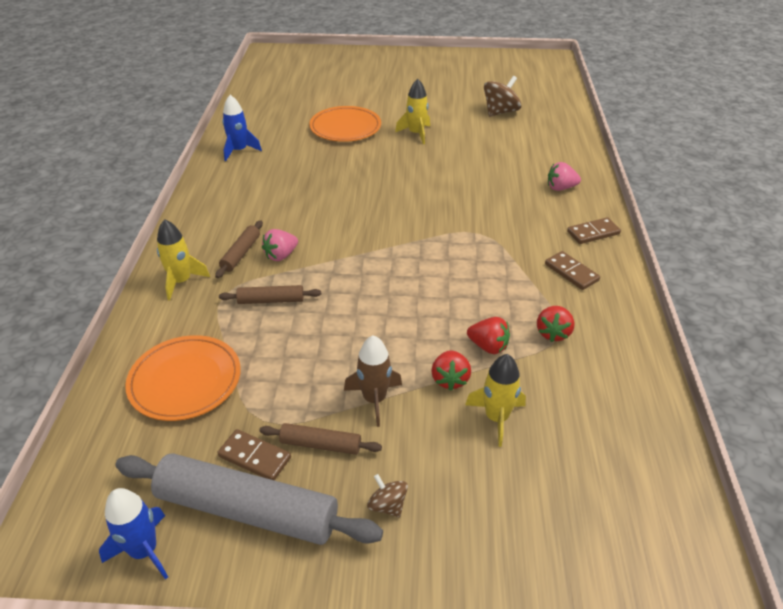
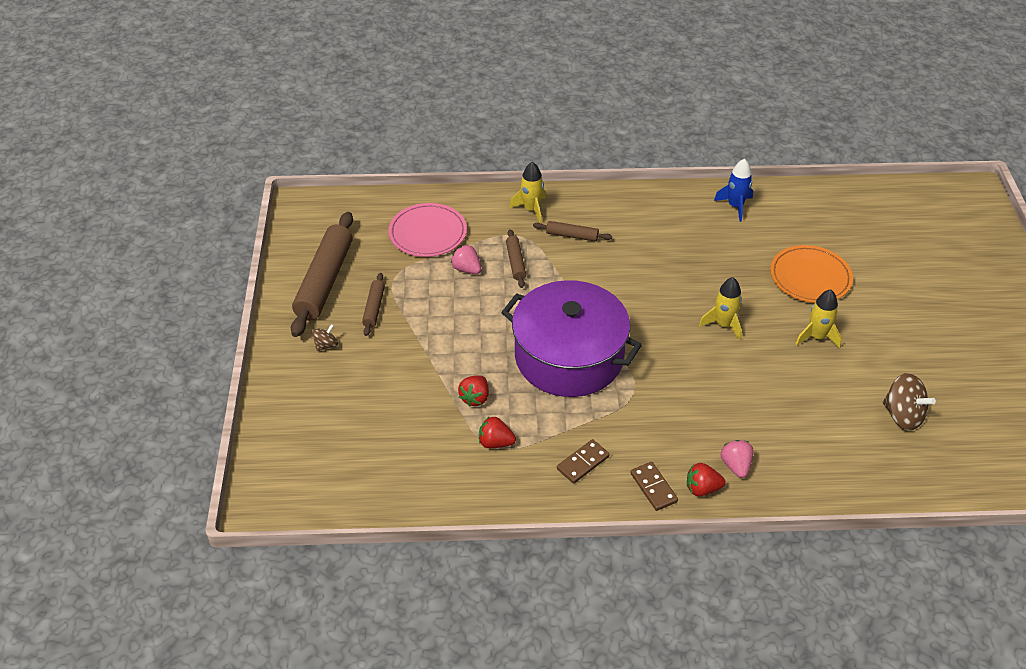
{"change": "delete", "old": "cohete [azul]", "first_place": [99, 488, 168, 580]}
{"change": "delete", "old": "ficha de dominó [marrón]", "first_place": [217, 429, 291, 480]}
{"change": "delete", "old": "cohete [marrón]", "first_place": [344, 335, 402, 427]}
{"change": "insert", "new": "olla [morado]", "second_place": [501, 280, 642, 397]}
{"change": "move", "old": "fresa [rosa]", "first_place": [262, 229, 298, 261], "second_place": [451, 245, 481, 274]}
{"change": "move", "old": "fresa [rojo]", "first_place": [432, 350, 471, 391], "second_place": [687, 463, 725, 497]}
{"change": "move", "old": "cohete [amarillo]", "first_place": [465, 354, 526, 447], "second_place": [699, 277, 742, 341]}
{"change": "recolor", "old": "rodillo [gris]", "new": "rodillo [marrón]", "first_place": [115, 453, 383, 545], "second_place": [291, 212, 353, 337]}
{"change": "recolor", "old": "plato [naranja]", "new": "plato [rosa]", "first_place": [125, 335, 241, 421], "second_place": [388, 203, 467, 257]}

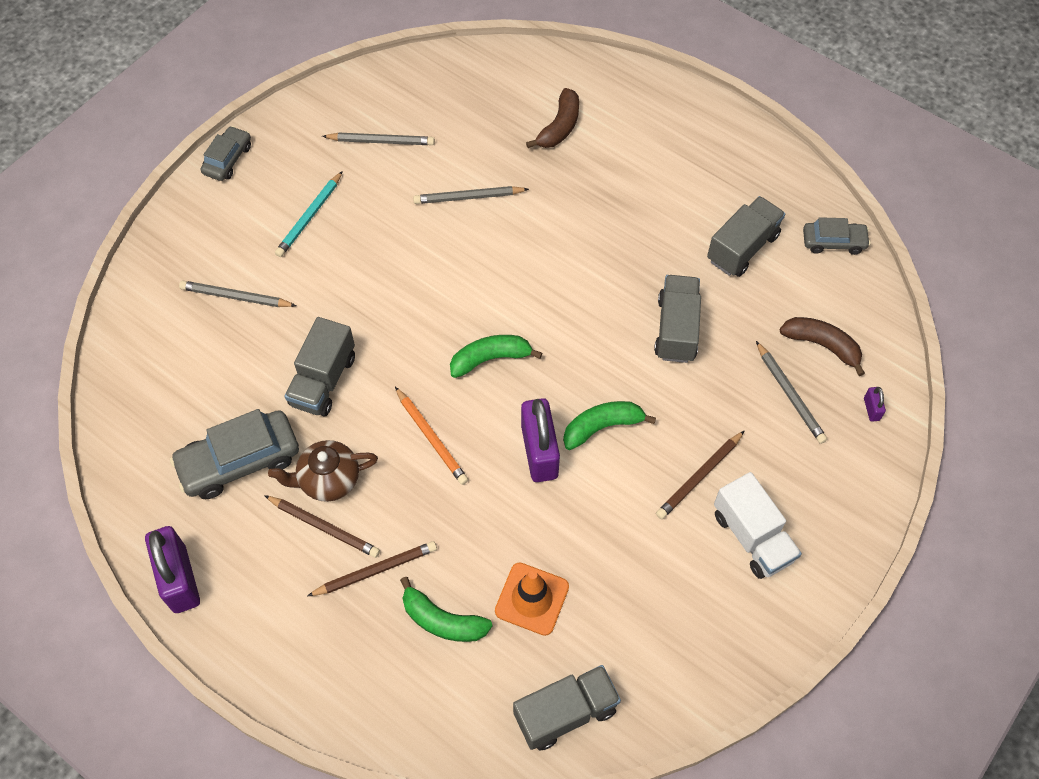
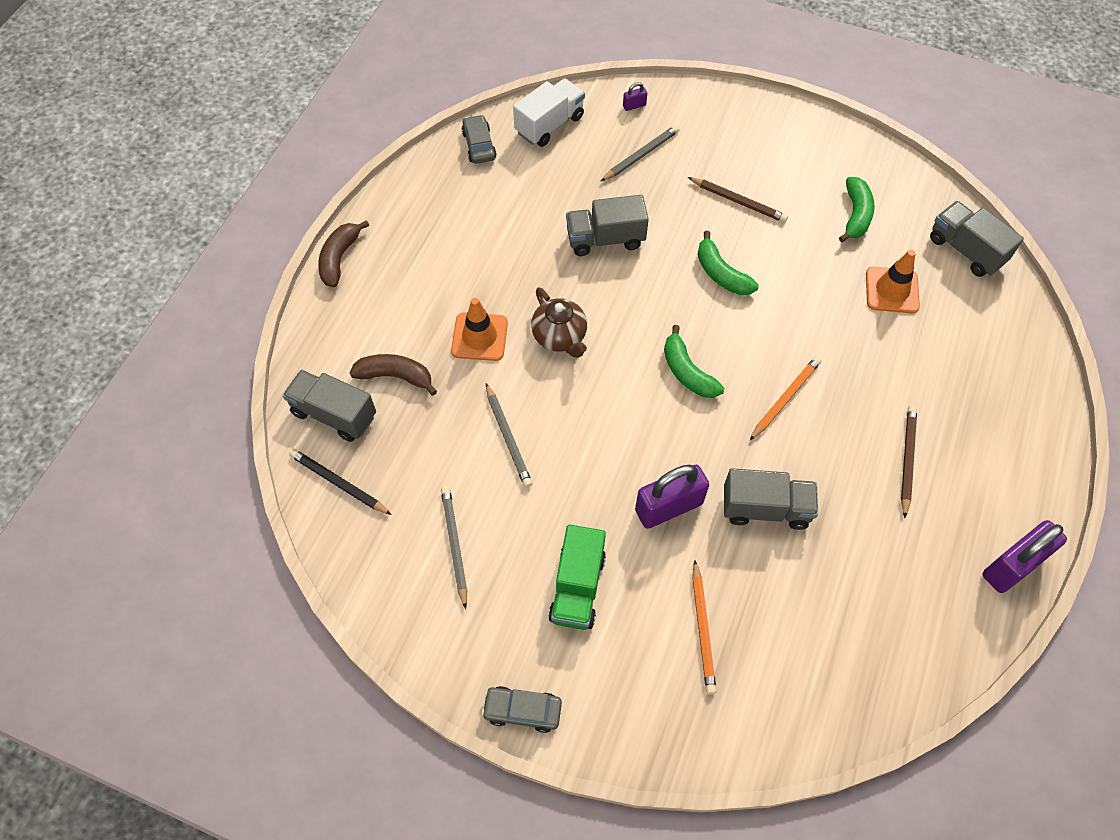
{"change": "delete", "old": "coche [gris]", "first_place": [170, 409, 299, 499]}
{"change": "delete", "old": "lápiz [marrón]", "first_place": [307, 541, 437, 596]}
{"change": "insert", "new": "lápiz [negro]", "second_place": [289, 449, 392, 515]}
{"change": "insert", "new": "cono de tráfico [naranja]", "second_place": [451, 298, 508, 361]}
{"change": "move", "old": "tetera [marrón]", "first_place": [268, 440, 378, 502], "second_place": [531, 287, 587, 358]}
{"change": "move", "old": "plátano [verde]", "first_place": [400, 577, 492, 642], "second_place": [839, 177, 875, 242]}
{"change": "move", "old": "candado [morado]", "first_place": [521, 398, 560, 482], "second_place": [635, 465, 709, 529]}
{"change": "move", "old": "camión [gris]", "first_place": [707, 196, 785, 277], "second_place": [283, 370, 376, 442]}
{"change": "move", "old": "camión [blanco]", "first_place": [714, 472, 802, 579], "second_place": [513, 79, 585, 147]}
{"change": "move", "old": "plátano [marrón]", "first_place": [780, 317, 865, 376], "second_place": [318, 220, 369, 287]}
{"change": "replace", "old": "lápiz [turquesa]", "new": "camión [verde]", "first_place": [275, 171, 343, 257], "second_place": [548, 524, 606, 630]}
{"change": "recolor", "old": "lápiz [gris]", "new": "lápiz [naranja]", "first_place": [179, 281, 297, 307], "second_place": [692, 560, 716, 694]}

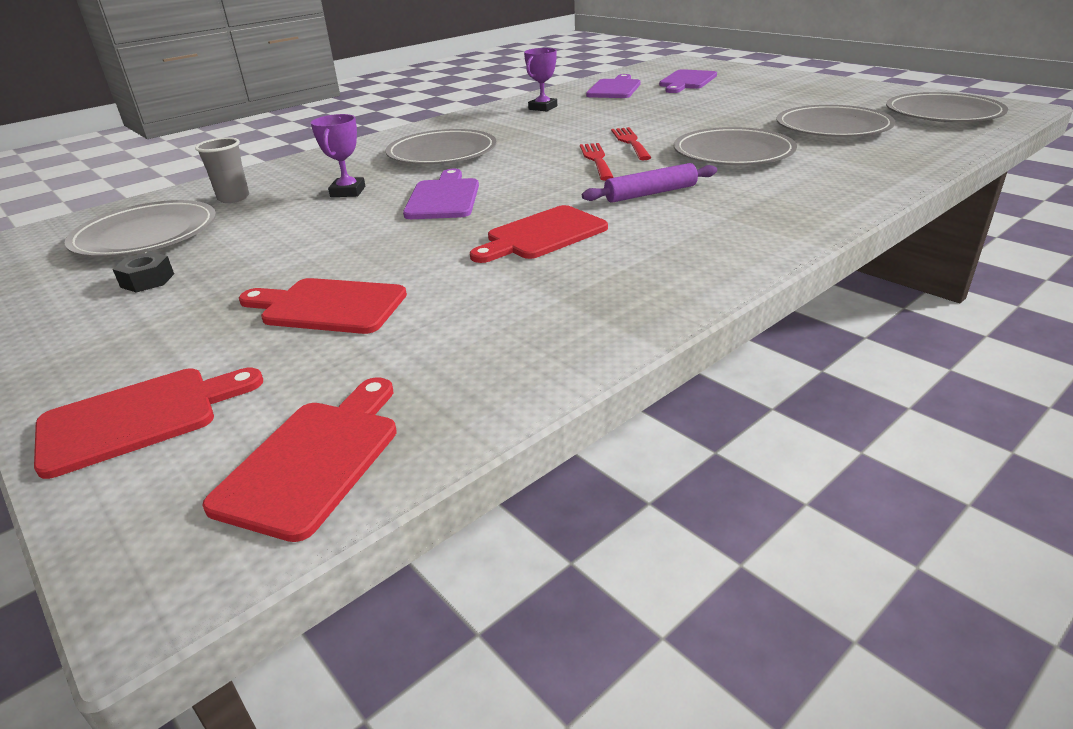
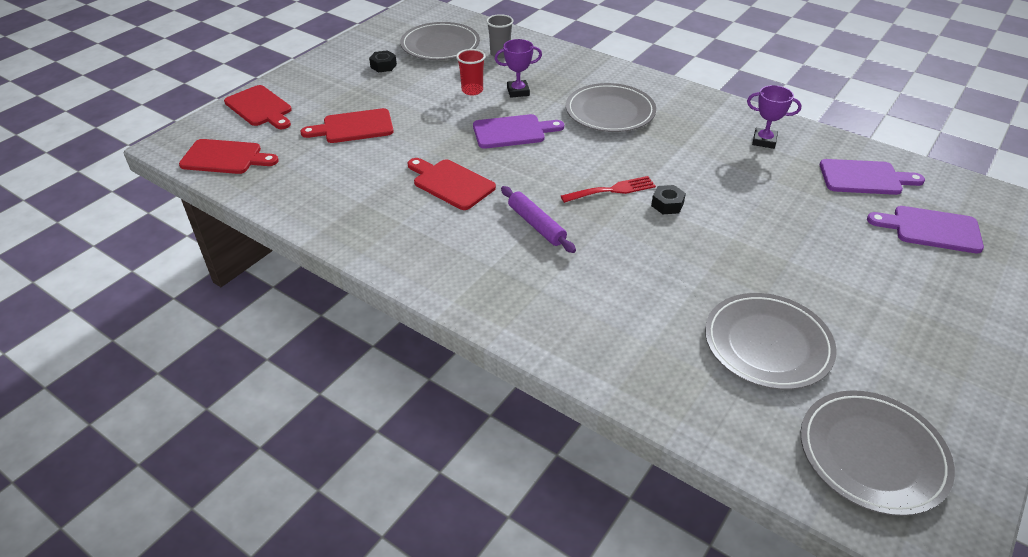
{"change": "delete", "old": "plato [gris]", "first_place": [674, 127, 797, 165]}
{"change": "insert", "new": "vaso [rojo]", "second_place": [456, 49, 486, 95]}
{"change": "replace", "old": "tenedor [rojo]", "new": "tuerca [negro]", "first_place": [611, 127, 652, 160], "second_place": [651, 185, 686, 214]}
{"change": "rotate", "old": "tabla de cortar [rojo]", "first_place": [239, 278, 407, 334], "second_place": [300, 108, 394, 143], "degrees": -105}

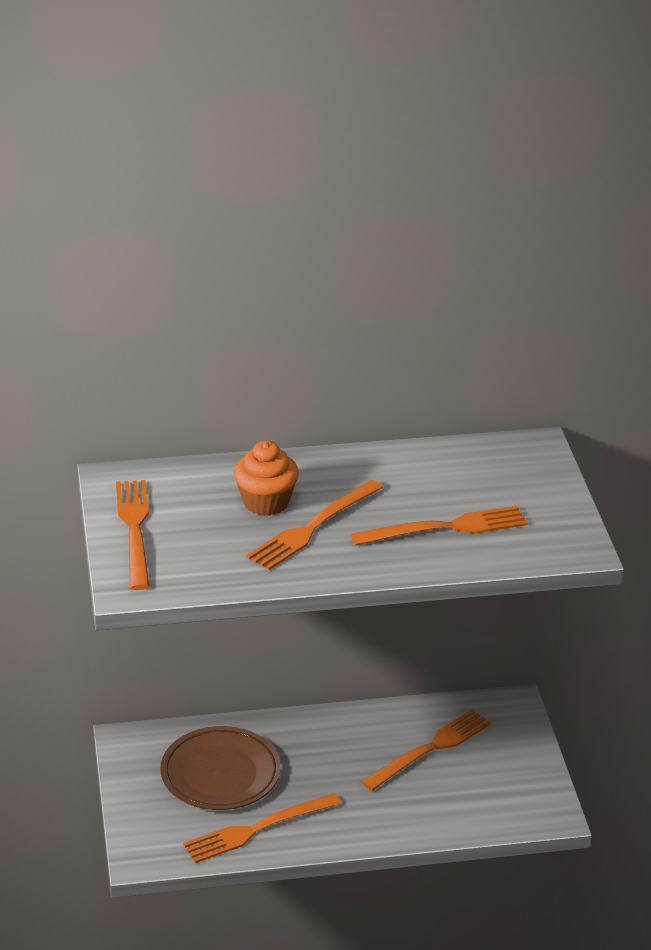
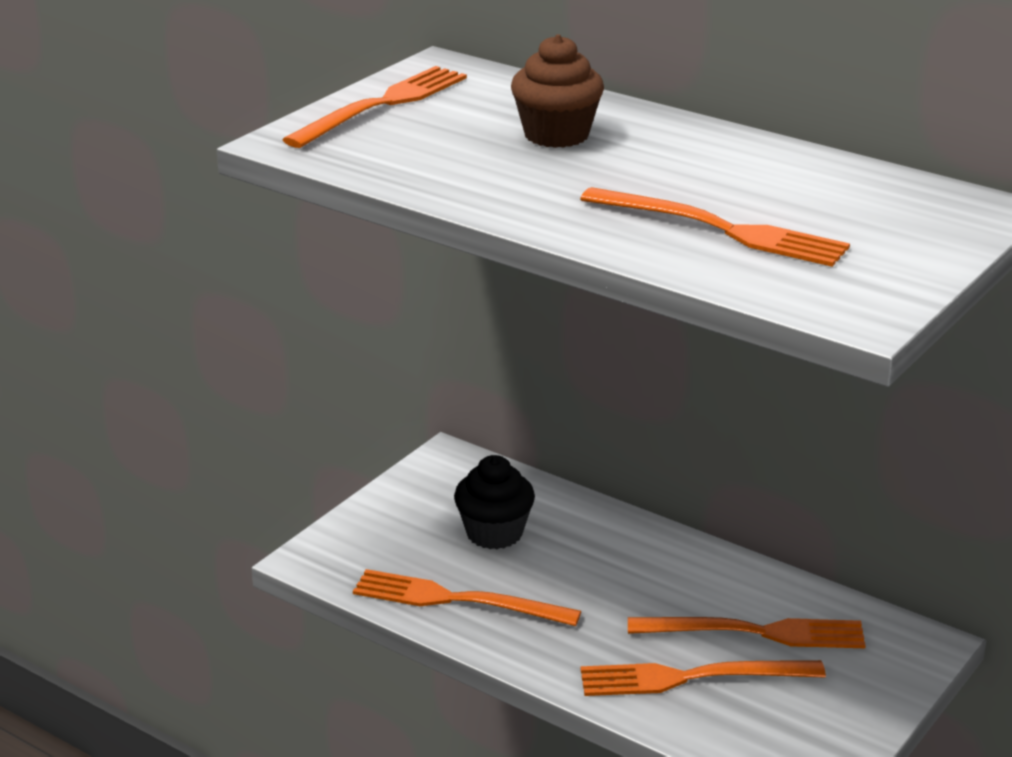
{"change": "move", "old": "tenedor [naranja]", "first_place": [246, 480, 384, 570], "second_place": [580, 660, 826, 696]}
{"change": "replace", "old": "plato [marrón]", "new": "magdalena [negro]", "first_place": [160, 726, 281, 810], "second_place": [454, 455, 535, 549]}
{"change": "recolor", "old": "magdalena [naranja]", "new": "magdalena [marrón]", "first_place": [234, 440, 299, 516], "second_place": [511, 34, 604, 148]}

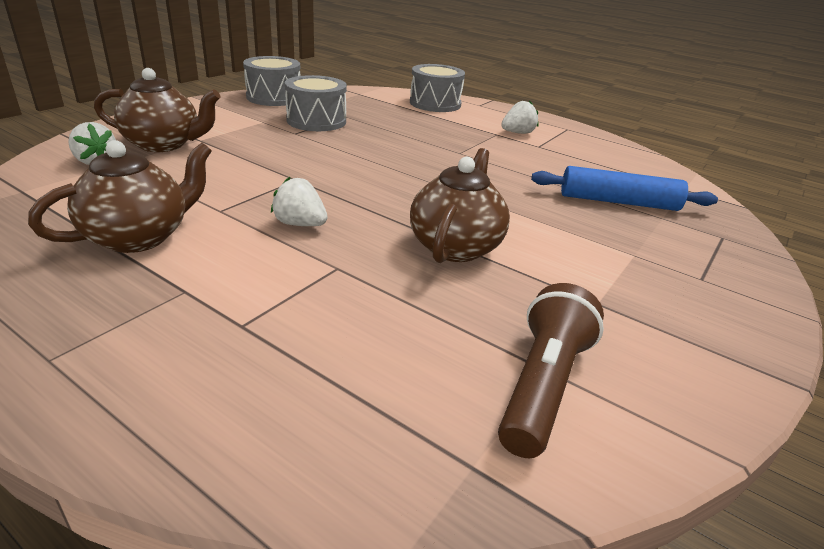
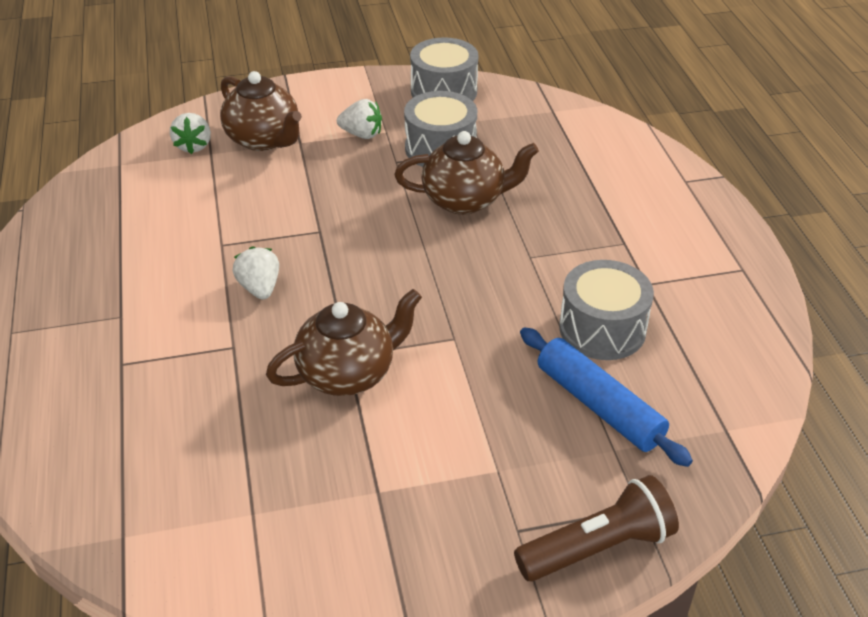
{"change": "move", "old": "tetera [marrón]", "first_place": [28, 140, 212, 253], "second_place": [394, 131, 539, 215]}
{"change": "move", "old": "tambor [gris]", "first_place": [410, 64, 465, 112], "second_place": [559, 260, 654, 360]}
{"change": "move", "old": "lámpara de mano [marrón]", "first_place": [498, 283, 604, 458], "second_place": [514, 475, 679, 582]}
{"change": "move", "old": "fresa [blanco]", "first_place": [501, 100, 538, 134], "second_place": [337, 99, 382, 139]}

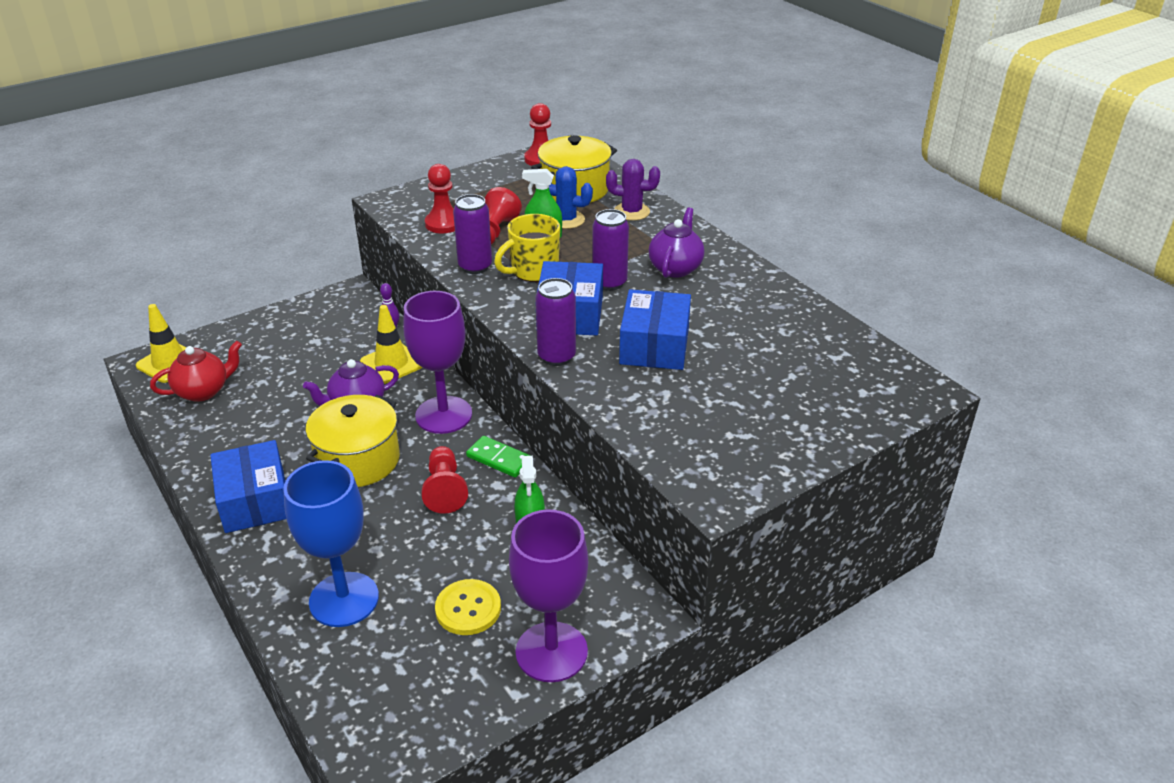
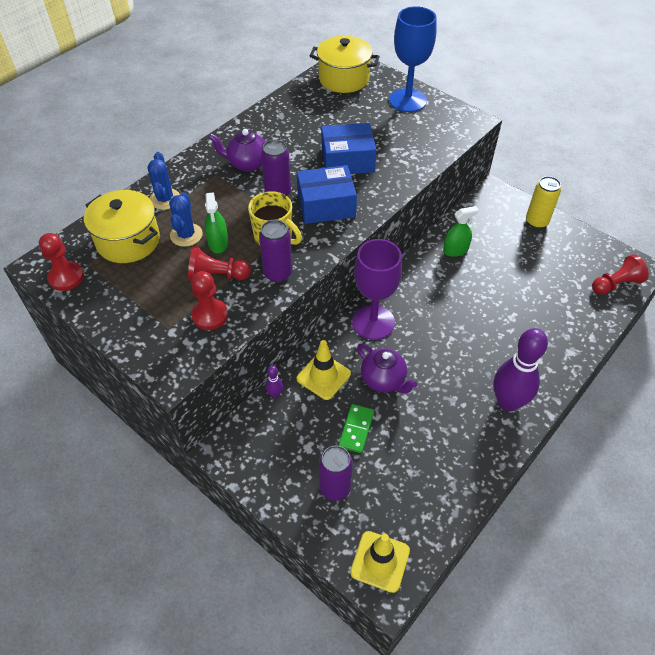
{"change": "delete", "old": "tetera [rojo]", "first_place": [150, 341, 242, 402]}
{"change": "delete", "old": "botón [amarillo]", "first_place": [435, 579, 501, 635]}
{"change": "move", "old": "copa [azul]", "first_place": [283, 460, 379, 627], "second_place": [389, 6, 436, 112]}
{"change": "move", "old": "olla [amarillo]", "first_place": [306, 395, 400, 487], "second_place": [310, 36, 380, 93]}
{"change": "move", "old": "peón [rojo]", "first_place": [421, 446, 468, 514], "second_place": [592, 254, 649, 295]}
{"change": "move", "old": "ficha de dominó [verde]", "first_place": [466, 436, 531, 478], "second_place": [338, 404, 374, 453]}
{"change": "move", "old": "lata [morado]", "first_place": [535, 278, 576, 366], "second_place": [319, 445, 353, 501]}
{"change": "replace", "old": "caja [azul]", "new": "bolo [morado]", "first_place": [210, 440, 286, 533], "second_place": [493, 328, 548, 411]}
{"change": "replace", "old": "copa [morado]", "new": "lata [amarillo]", "first_place": [509, 509, 588, 682], "second_place": [526, 176, 561, 229]}
{"change": "recolor", "old": "cactus [morado]", "new": "cactus [azul]", "first_place": [606, 159, 660, 221], "second_place": [147, 152, 180, 210]}

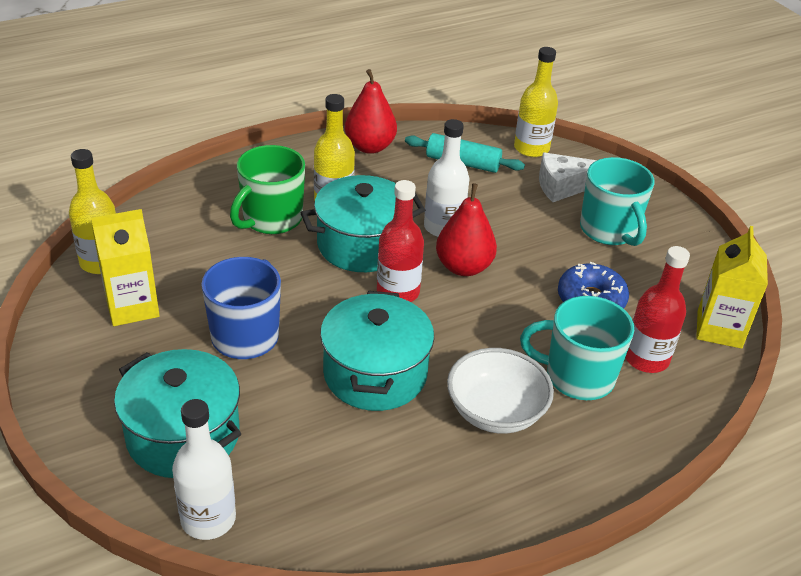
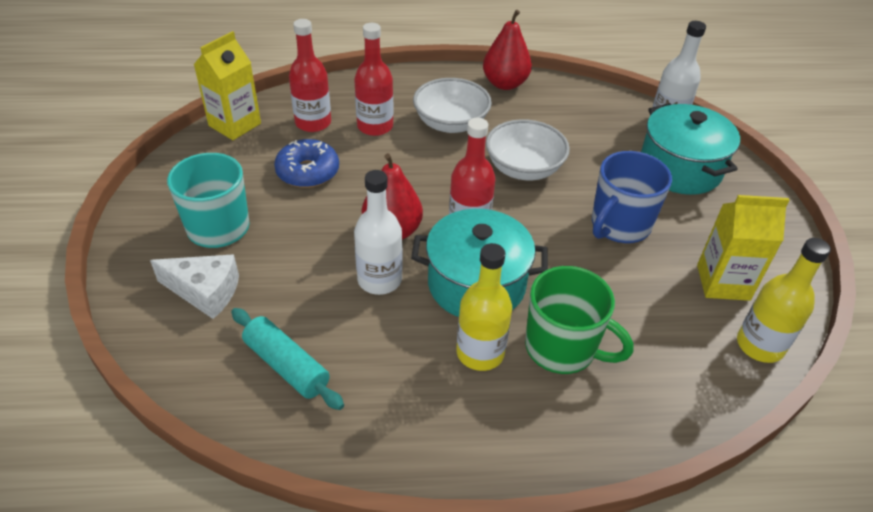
{"change": "delete", "old": "botella [amarillo]", "first_place": [514, 47, 558, 157]}
{"change": "move", "old": "pera [rojo]", "first_place": [345, 69, 397, 154], "second_place": [483, 10, 532, 90]}
{"change": "replace", "old": "olla [turquesa]", "new": "cuenco [blanco]", "first_place": [320, 291, 434, 411], "second_place": [486, 119, 570, 180]}
{"change": "replace", "old": "taza [turquesa]", "new": "botella [rojo]", "first_place": [520, 296, 634, 400], "second_place": [354, 23, 394, 136]}
{"change": "rotate", "old": "taza [verde]", "first_place": [230, 145, 305, 234], "second_place": [525, 266, 634, 374], "degrees": 60}

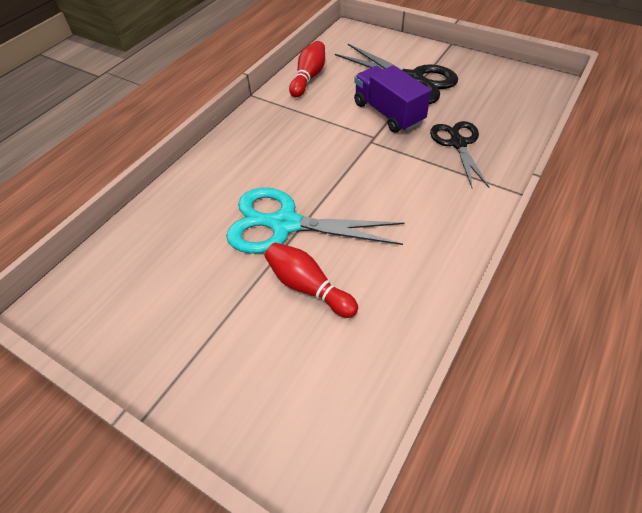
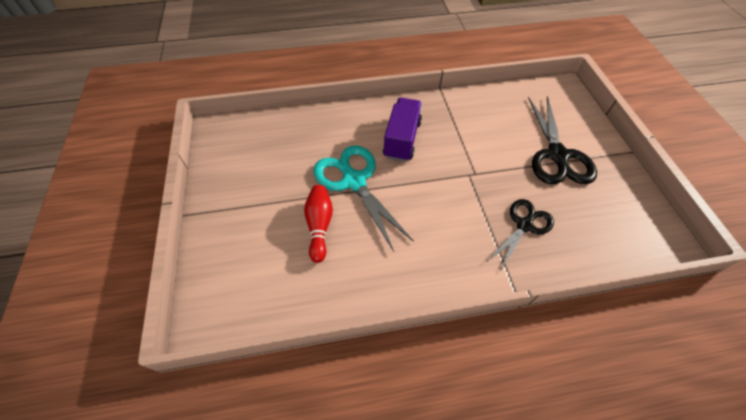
{"change": "delete", "old": "bolo [rojo]", "first_place": [289, 41, 325, 97]}
{"change": "move", "old": "camión [morado]", "first_place": [354, 65, 431, 133], "second_place": [383, 98, 422, 162]}

